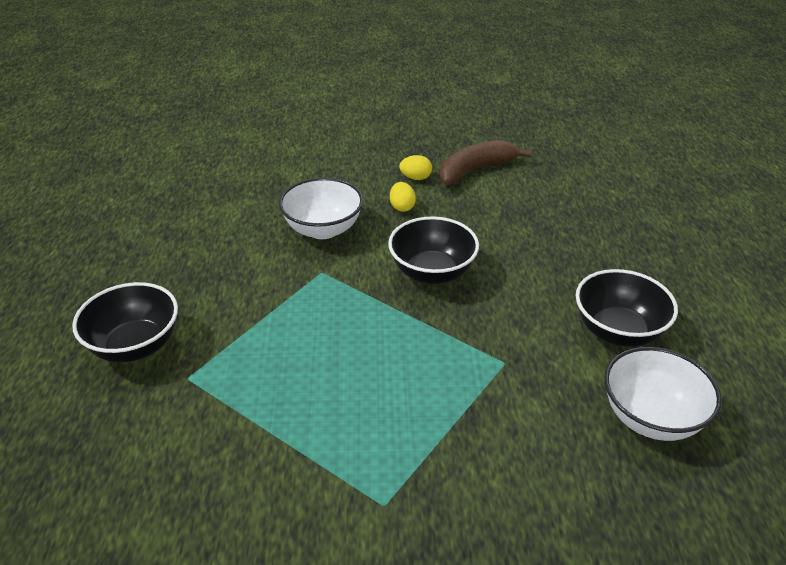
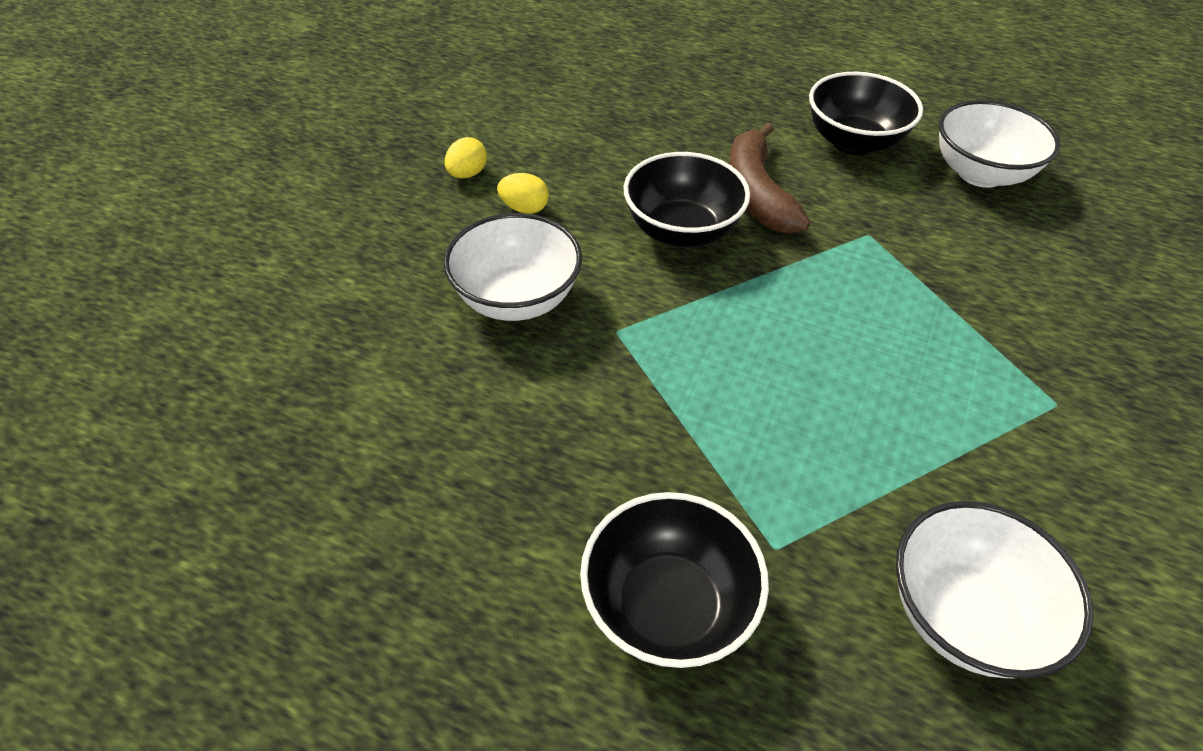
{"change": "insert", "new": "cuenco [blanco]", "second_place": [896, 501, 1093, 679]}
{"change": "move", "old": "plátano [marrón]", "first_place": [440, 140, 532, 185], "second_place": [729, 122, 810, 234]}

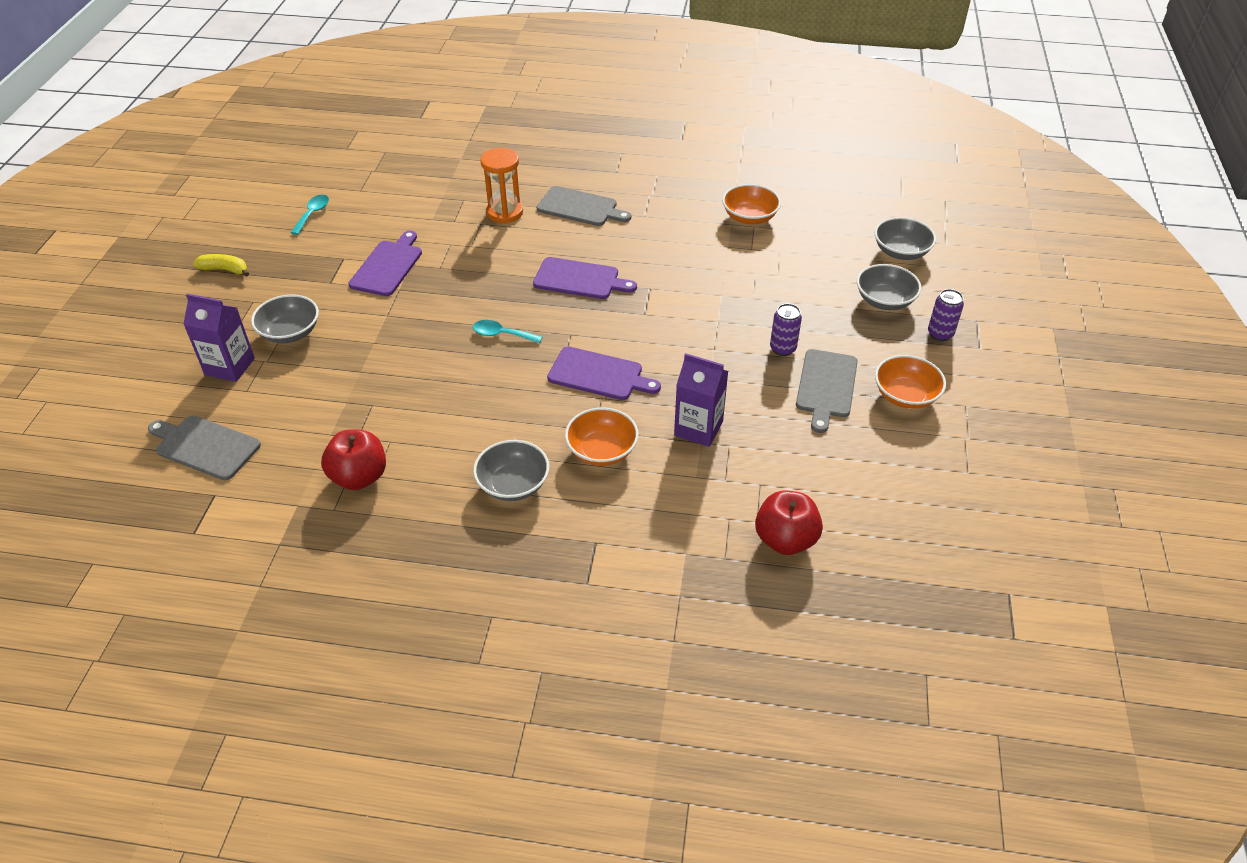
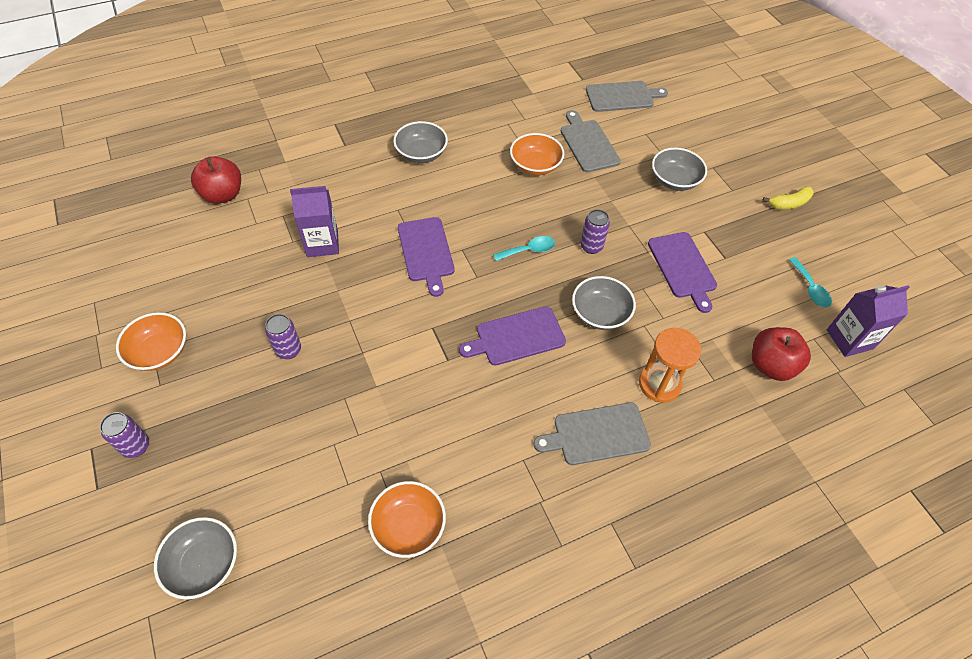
{"change": "insert", "new": "lata [morado]", "second_place": [580, 209, 610, 254]}
{"change": "move", "old": "cartón de leche [morado]", "first_place": [183, 294, 255, 382], "second_place": [827, 285, 910, 357]}
{"change": "move", "old": "manzana [rojo]", "first_place": [321, 429, 386, 490], "second_place": [752, 327, 811, 381]}
{"change": "move", "old": "cuenco [naranja]", "first_place": [565, 407, 639, 466], "second_place": [510, 133, 564, 175]}
{"change": "move", "old": "tabla de cortar [gris]", "first_place": [796, 349, 858, 433], "second_place": [561, 110, 621, 172]}
{"change": "move", "old": "cuenco [gris]", "first_place": [857, 264, 921, 310], "second_place": [572, 276, 636, 330]}
{"change": "rotate", "old": "tabla de cortar [morado]", "first_place": [547, 347, 661, 400], "second_place": [398, 217, 455, 297], "degrees": -90}

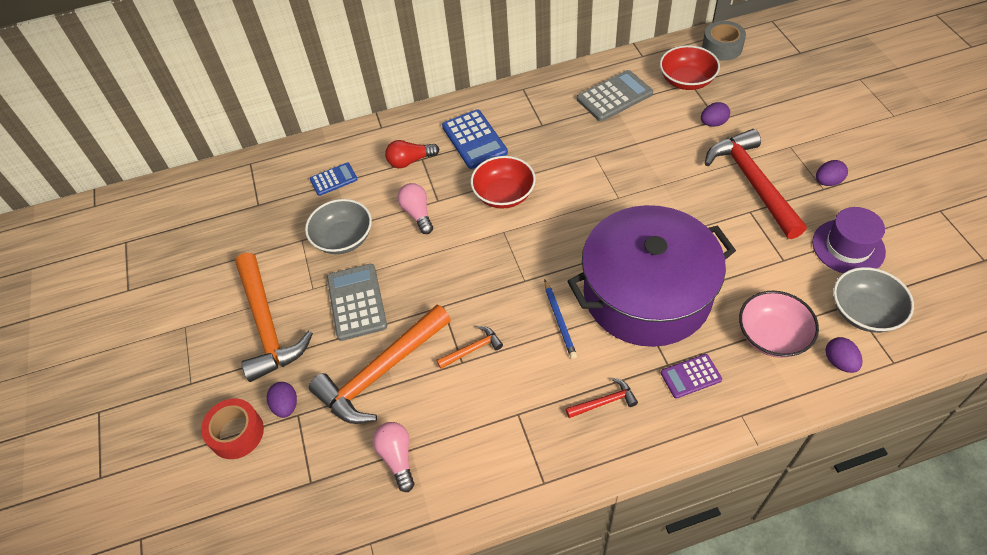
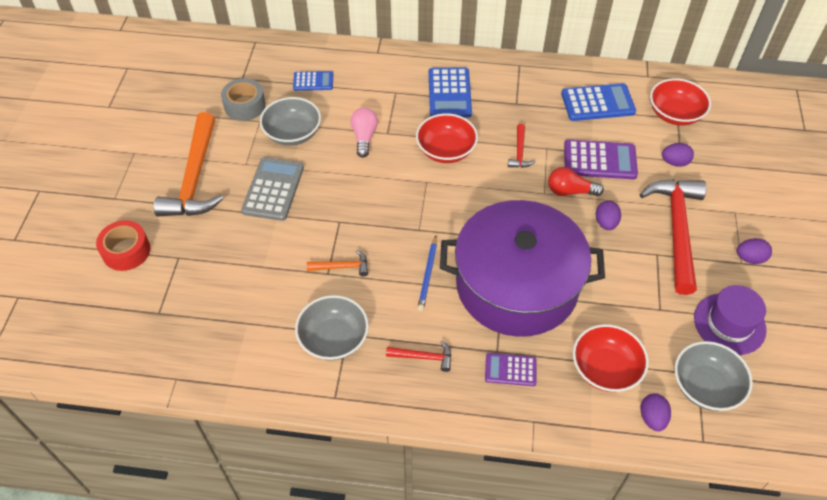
{"change": "delete", "old": "martillo [naranja]", "first_place": [309, 305, 451, 424]}
{"change": "delete", "old": "bombilla [rosa]", "first_place": [373, 422, 414, 492]}
{"change": "insert", "new": "cuenco [gris]", "second_place": [295, 295, 369, 361]}
{"change": "insert", "new": "martillo [rojo]", "second_place": [508, 124, 535, 168]}
{"change": "insert", "new": "calculadora [morado]", "second_place": [564, 140, 638, 179]}
{"change": "move", "old": "huevo [morado]", "first_place": [267, 382, 297, 418], "second_place": [596, 201, 621, 230]}
{"change": "move", "old": "bombilla [rojo]", "first_place": [385, 140, 439, 168], "second_place": [548, 167, 604, 196]}
{"change": "move", "old": "cinta adhesiva [gris]", "first_place": [702, 21, 746, 61], "second_place": [221, 78, 266, 121]}
{"change": "recolor", "old": "calculadora [gris]", "new": "calculadora [azul]", "first_place": [577, 70, 653, 122], "second_place": [561, 83, 636, 121]}
{"change": "recolor", "old": "cuenco [rosa]", "new": "cuenco [rojo]", "first_place": [739, 291, 819, 358], "second_place": [573, 324, 649, 392]}

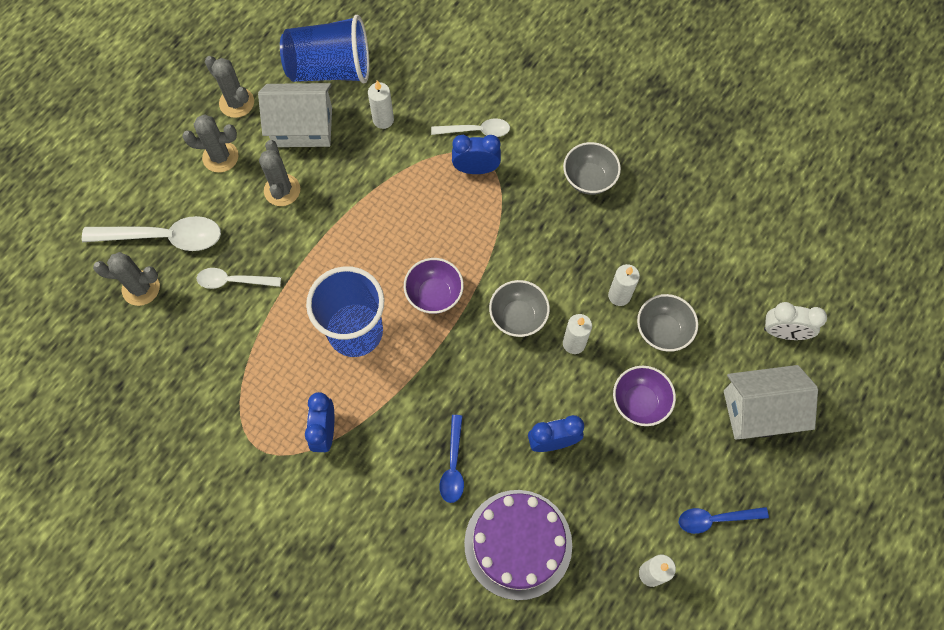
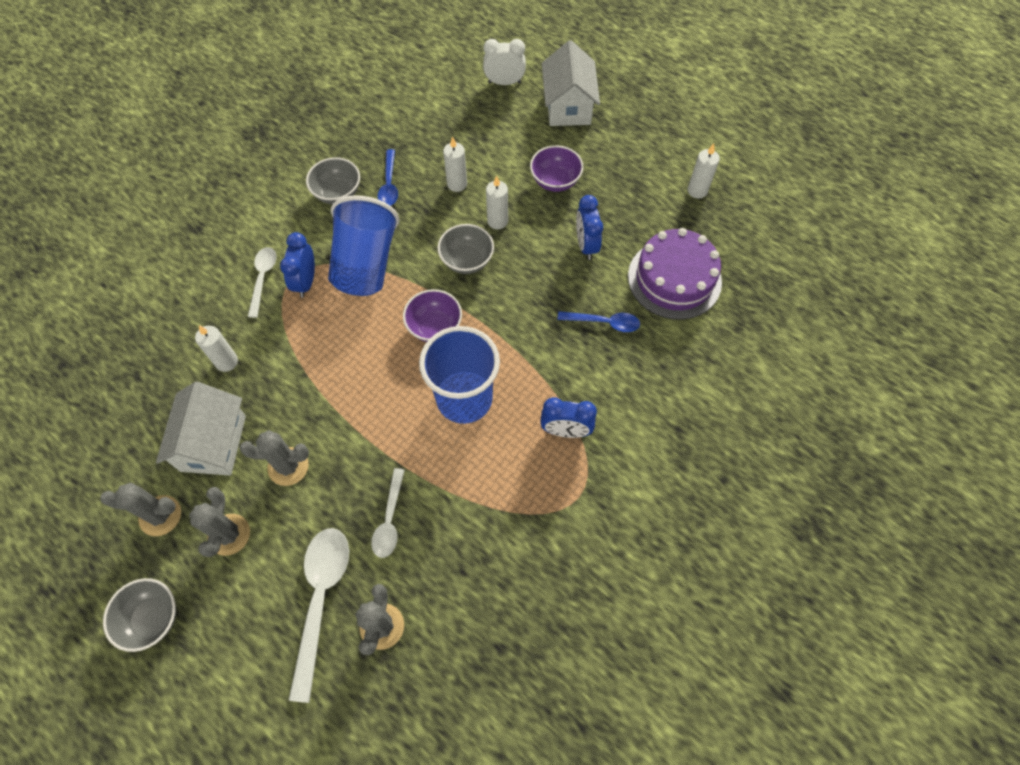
{"change": "move", "old": "vaso [azul]", "first_place": [280, 15, 369, 84], "second_place": [328, 195, 399, 296]}
{"change": "move", "old": "cuenco [gris]", "first_place": [637, 294, 698, 352], "second_place": [103, 578, 176, 652]}
{"change": "move", "old": "cuchara [azul]", "first_place": [679, 507, 769, 534], "second_place": [378, 149, 398, 206]}
{"change": "rotate", "old": "cactus [gris]", "first_place": [205, 56, 254, 118], "second_place": [100, 483, 181, 536], "degrees": 45}
{"change": "rotate", "old": "despertador [blanco]", "first_place": [764, 302, 827, 340], "second_place": [483, 39, 526, 85], "degrees": -105}

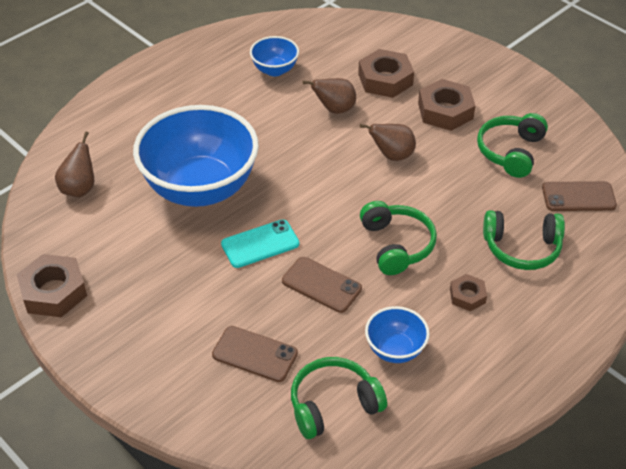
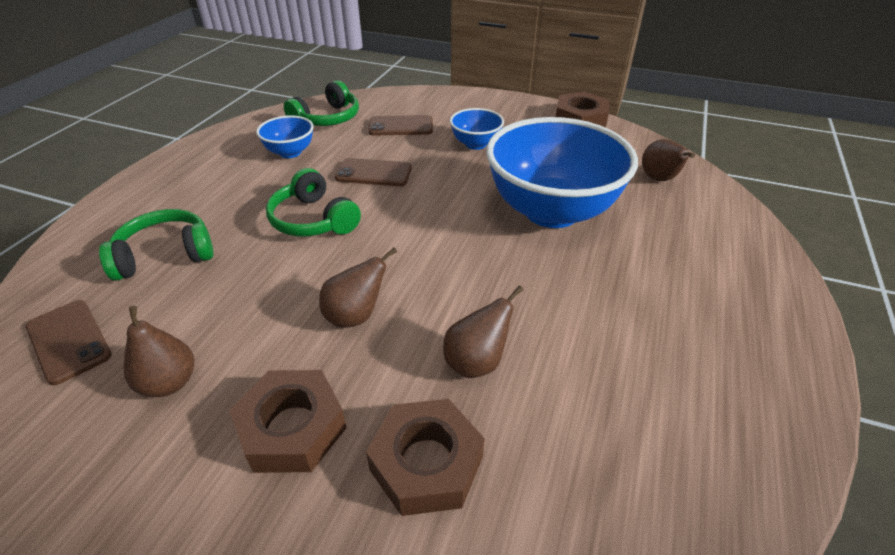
{"change": "delete", "old": "móvil [turquesa]", "first_place": [221, 220, 299, 268]}
{"change": "delete", "old": "tuerca [marrón]", "first_place": [450, 274, 487, 311]}
{"change": "move", "old": "cuenco [azul]", "first_place": [250, 36, 299, 76], "second_place": [450, 108, 504, 150]}
{"change": "replace", "old": "auriculares [verde]", "new": "pera [marrón]", "first_place": [477, 113, 548, 178], "second_place": [124, 306, 194, 397]}
{"change": "rotate", "old": "móvil [marrón]", "first_place": [542, 181, 617, 211], "second_place": [26, 300, 112, 385], "degrees": 75}

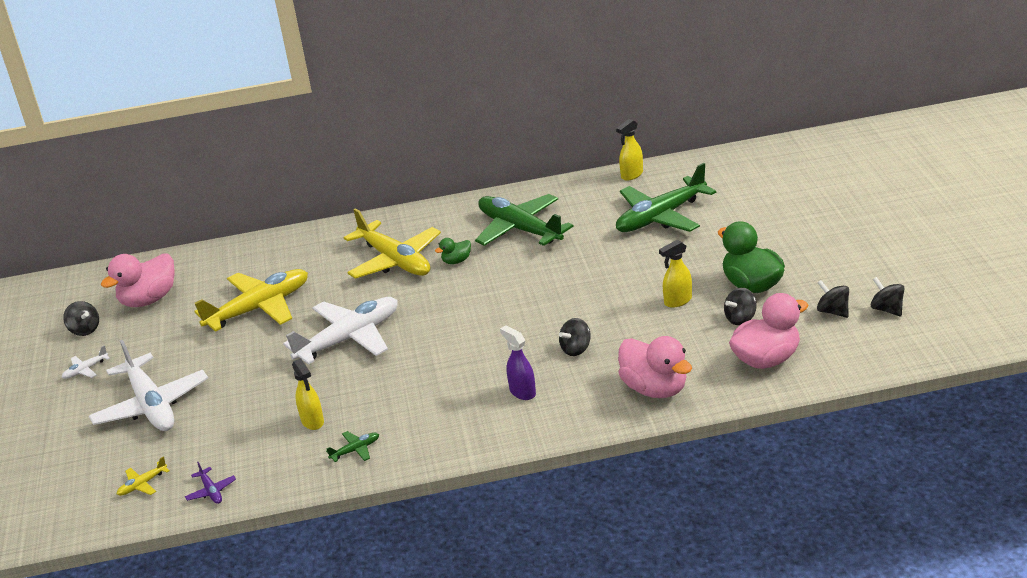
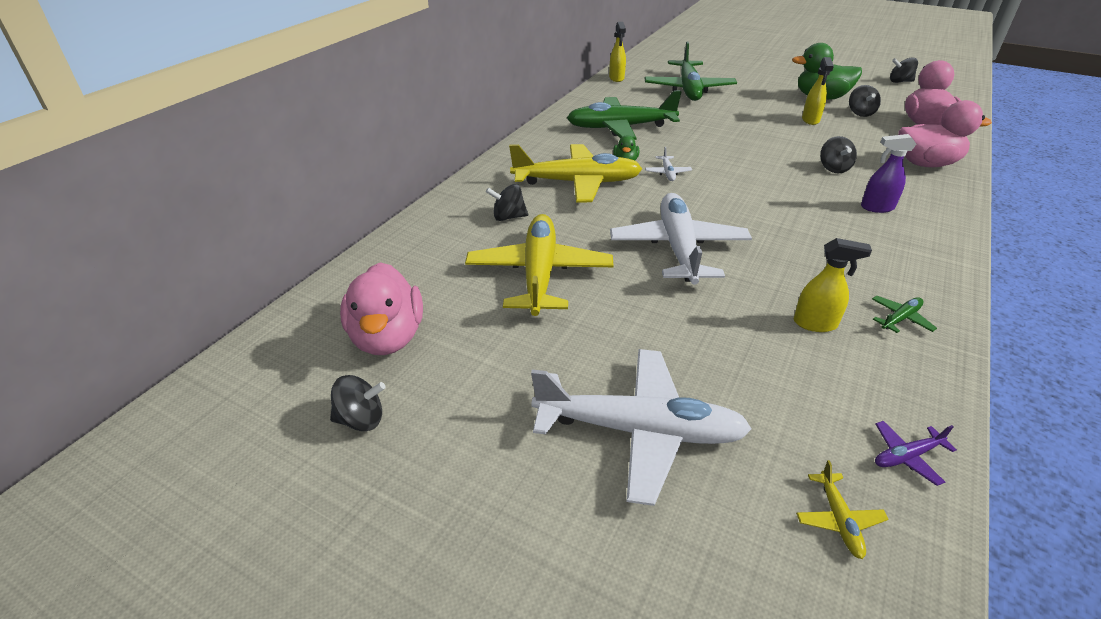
{"change": "move", "old": "avión [blanco]", "first_place": [62, 345, 110, 379], "second_place": [645, 147, 692, 181]}
{"change": "move", "old": "peonza [negro]", "first_place": [817, 280, 849, 318], "second_place": [486, 184, 528, 221]}
{"change": "rotate", "old": "avión [morado]", "first_place": [185, 462, 236, 504], "second_place": [875, 421, 957, 486], "degrees": 150}
{"change": "rotate", "old": "avión [verde]", "first_place": [326, 431, 379, 462], "second_place": [872, 296, 937, 333], "degrees": 45}

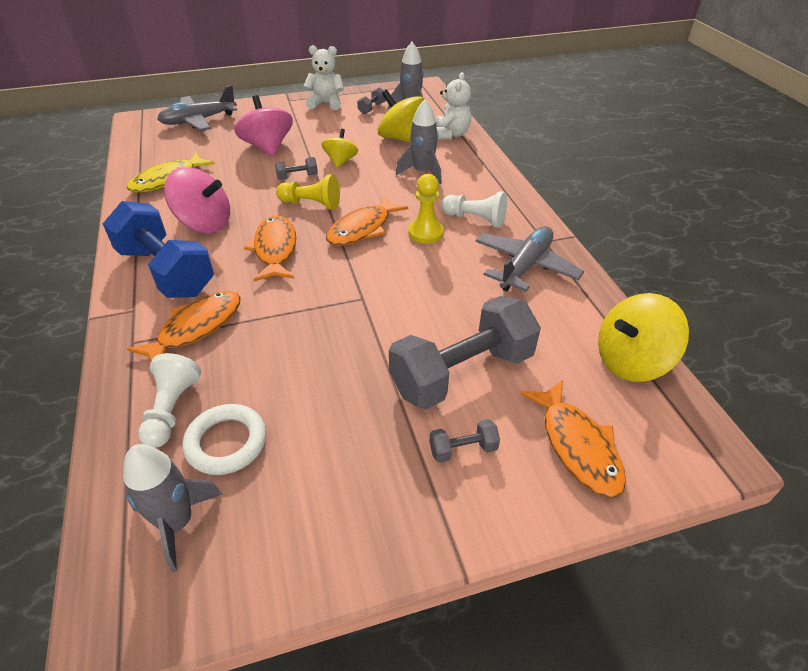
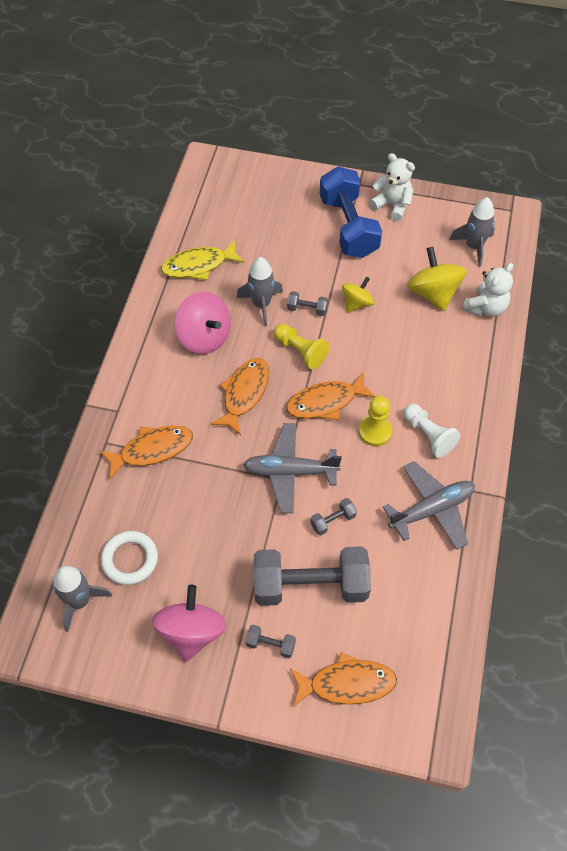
{"change": "delete", "old": "peón [blanco]", "first_place": [138, 353, 201, 448]}
{"change": "delete", "old": "peonza [amarillo]", "first_place": [598, 293, 689, 382]}
{"change": "move", "old": "mancuerna [azul]", "first_place": [103, 201, 214, 298], "second_place": [320, 166, 382, 258]}
{"change": "move", "old": "avión [gris]", "first_place": [157, 85, 237, 131], "second_place": [243, 423, 342, 513]}
{"change": "move", "old": "peonza [rosa]", "first_place": [234, 95, 293, 157], "second_place": [152, 585, 227, 662]}
{"change": "move", "old": "mancuerna [gris]", "first_place": [357, 87, 386, 114], "second_place": [310, 498, 357, 535]}
{"change": "move", "old": "cohete [gris]", "first_place": [396, 100, 442, 184], "second_place": [237, 257, 283, 326]}
{"change": "rotate", "old": "pez [naranja]", "first_place": [520, 380, 626, 498], "second_place": [290, 652, 397, 707], "degrees": -105}

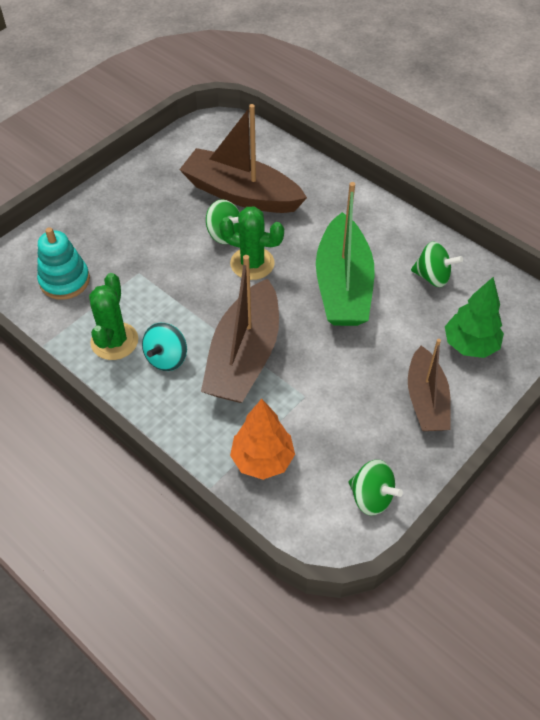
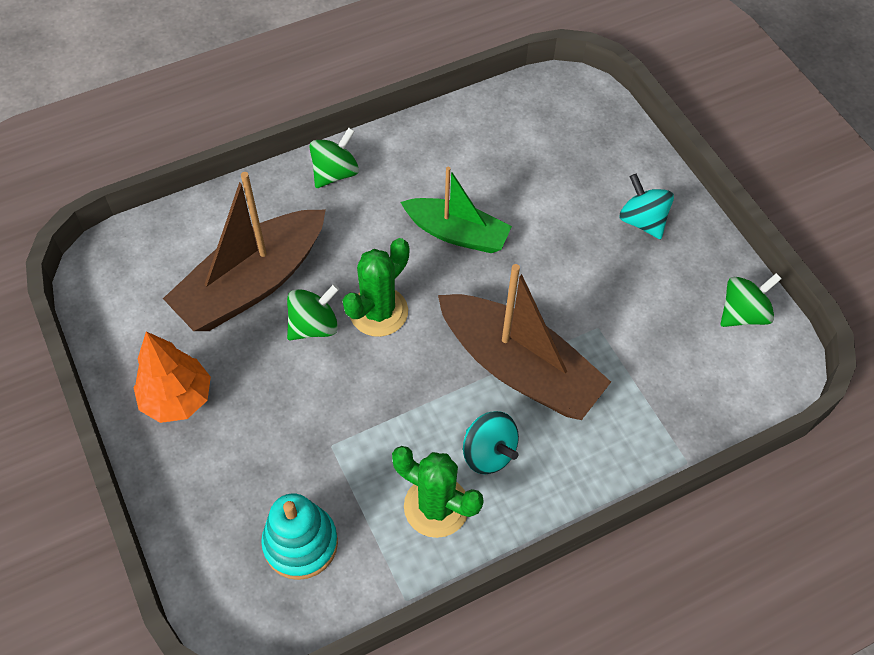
{"change": "delete", "old": "árbol [verde]", "first_place": [445, 277, 504, 358]}
{"change": "move", "old": "árbol [naranja]", "first_place": [230, 399, 295, 480], "second_place": [133, 332, 211, 423]}
{"change": "move", "old": "peonza [verde]", "first_place": [411, 242, 463, 287], "second_place": [309, 127, 359, 188]}
{"change": "replace", "old": "barco [marrón]", "new": "peonza [turquesa]", "first_place": [408, 339, 451, 431], "second_place": [620, 174, 674, 239]}
{"change": "resize", "old": "barco [verde]", "first_place": [316, 182, 374, 326], "second_place": [401, 167, 512, 253], "factor": 0.64}

